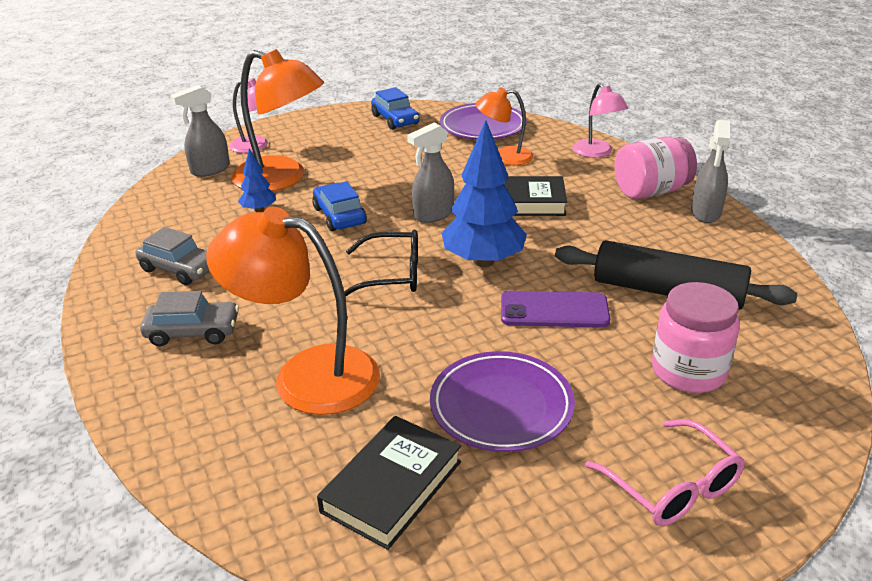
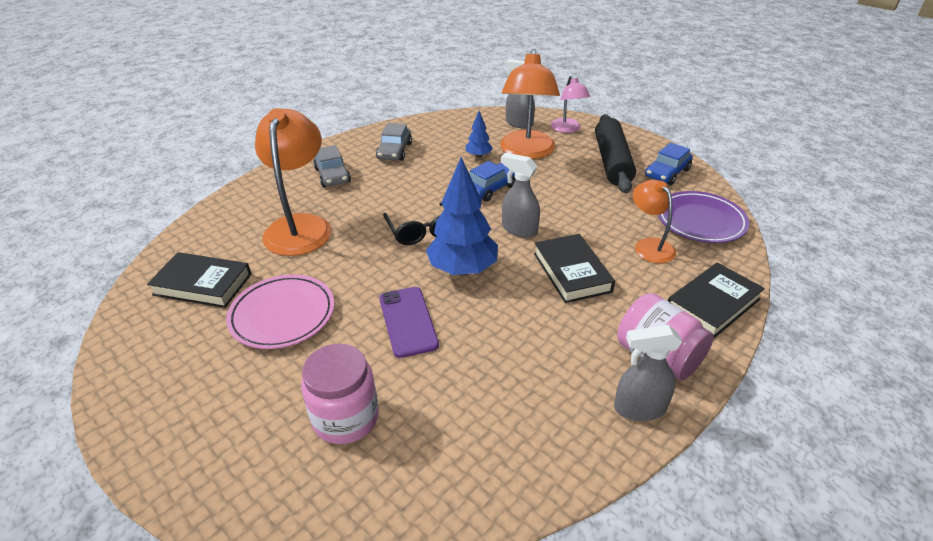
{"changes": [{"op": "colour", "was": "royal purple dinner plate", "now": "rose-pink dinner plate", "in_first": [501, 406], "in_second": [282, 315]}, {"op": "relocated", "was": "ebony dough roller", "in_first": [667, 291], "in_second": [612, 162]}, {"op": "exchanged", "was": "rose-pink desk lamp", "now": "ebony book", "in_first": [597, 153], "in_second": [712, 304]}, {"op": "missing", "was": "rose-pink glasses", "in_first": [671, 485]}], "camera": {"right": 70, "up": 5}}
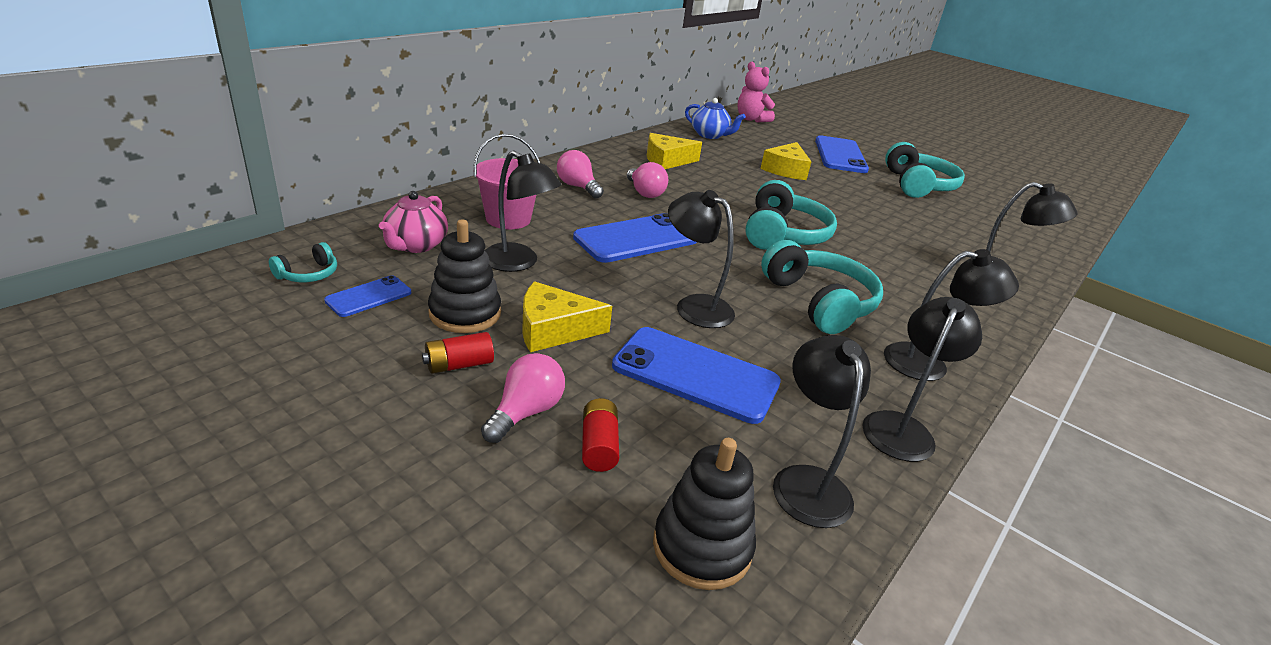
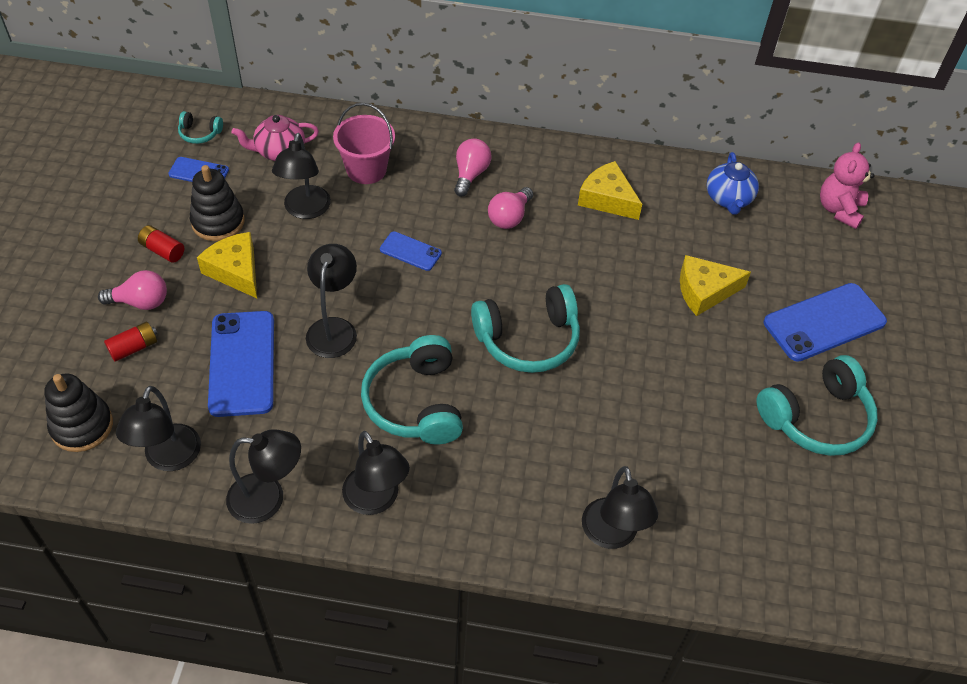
{"changes": [{"op": "size", "was": "blue mobile phone", "in_first": [636, 239], "in_second": [410, 251], "ratio": 0.52}, {"op": "spun", "was": "aqua headphones", "in_first": [819, 302], "in_second": [415, 402], "clockwise": 135}, {"op": "spun", "was": "ebony desk lamp", "in_first": [807, 482], "in_second": [169, 458], "clockwise": 135}], "camera": {"right": 60, "up": 20}}
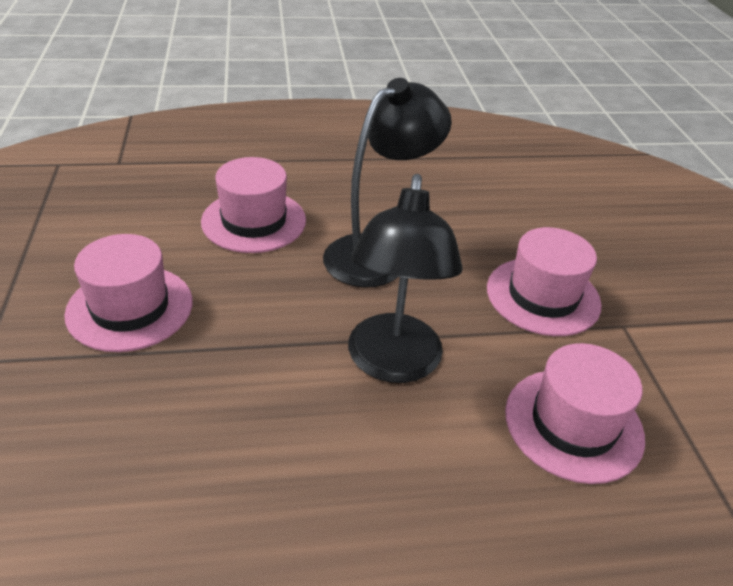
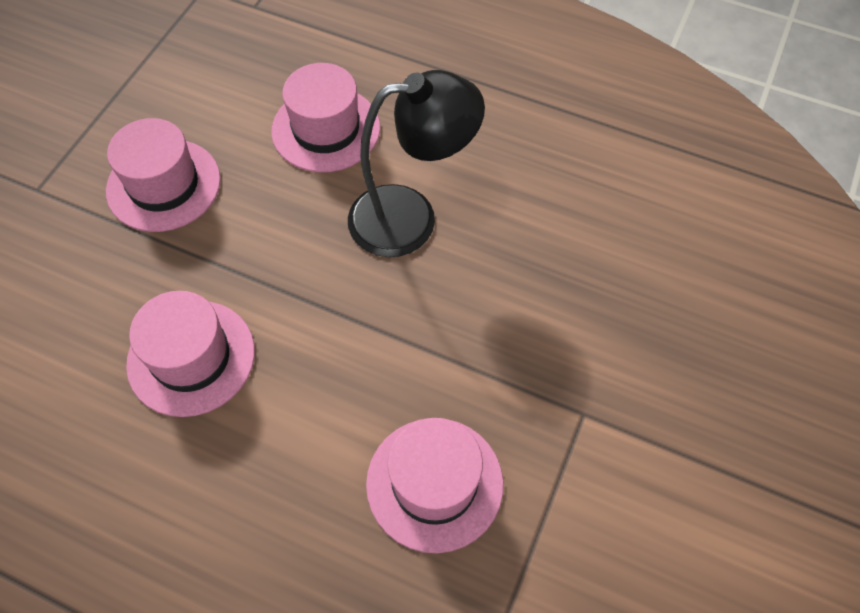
{"changes": [{"op": "missing", "was": "ebony desk lamp", "in_first": [393, 364]}, {"op": "relocated", "was": "rose-pink tall hat", "in_first": [543, 296], "in_second": [191, 357]}], "camera": {"right": 35, "up": 20}}
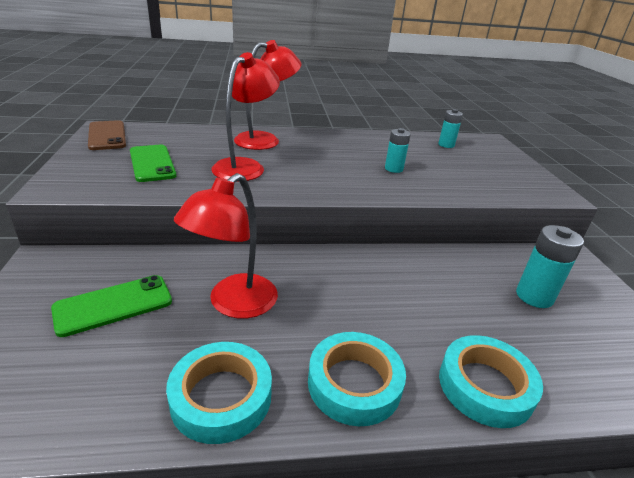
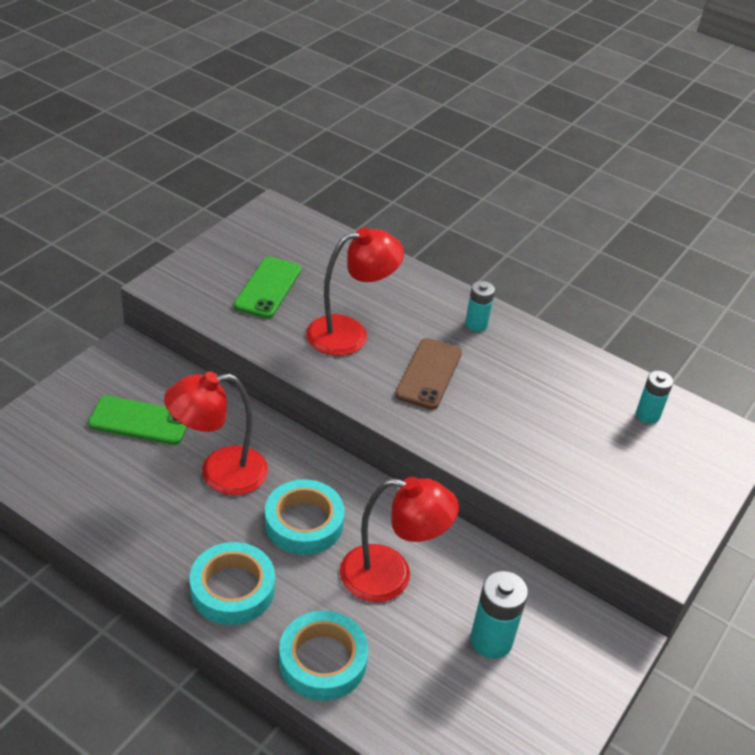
{"changes": [{"op": "relocated", "was": "brown mobile phone", "in_first": [107, 136], "in_second": [429, 374]}, {"op": "relocated", "was": "aqua tape", "in_first": [221, 397], "in_second": [304, 522]}, {"op": "relocated", "was": "crimson desk lamp", "in_first": [266, 140], "in_second": [390, 576]}, {"op": "relocated", "was": "aqua AA battery", "in_first": [393, 169], "in_second": [476, 324]}], "camera": {"right": 40, "up": 10}}
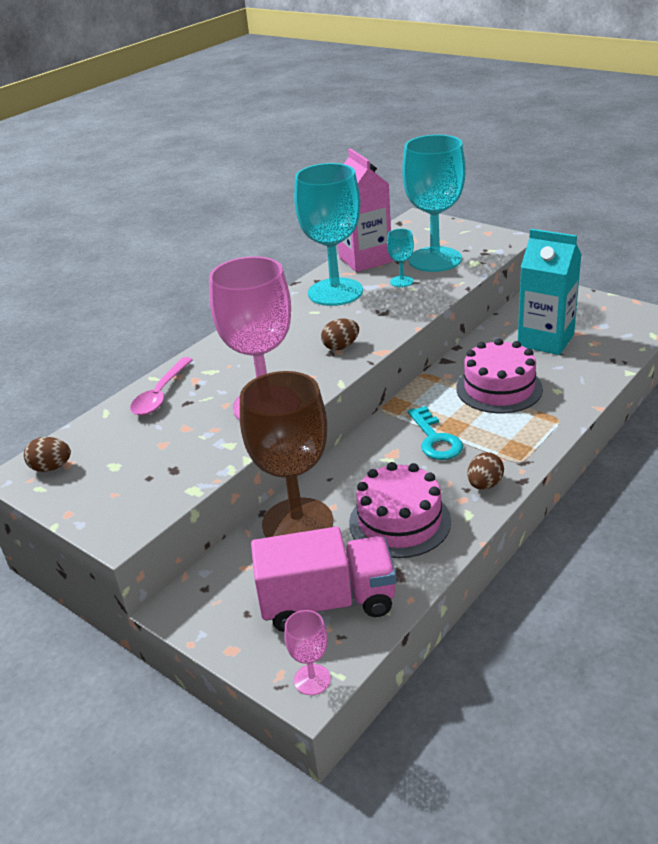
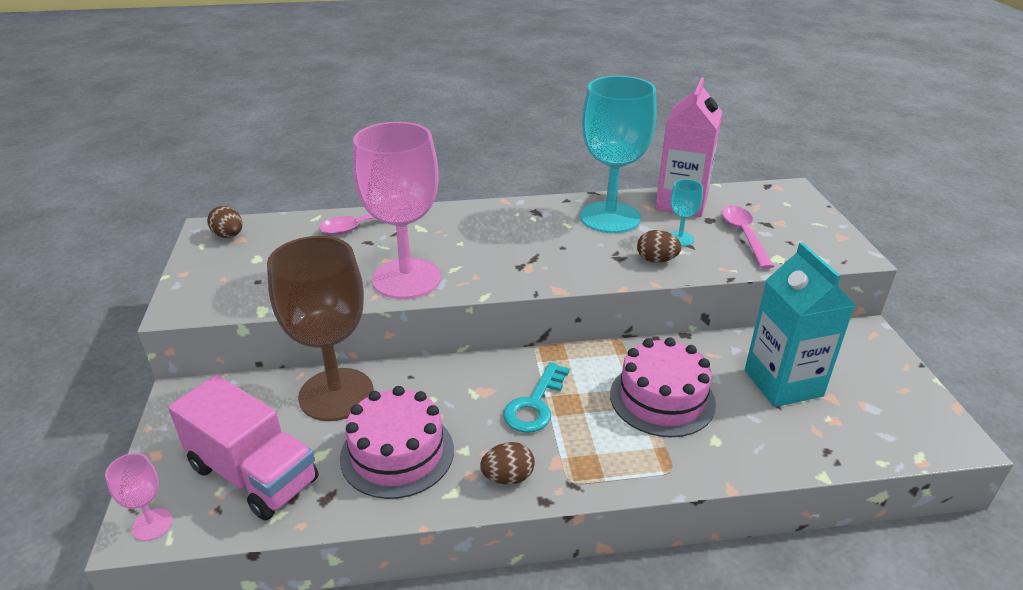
{"changes": [{"op": "relocated", "was": "brown egg", "in_first": [341, 347], "in_second": [656, 260]}, {"op": "exchanged", "was": "aqua goblet", "now": "rose-pink tablespoon", "in_first": [435, 259], "in_second": [744, 235]}], "camera": {"right": 40, "up": 0}}
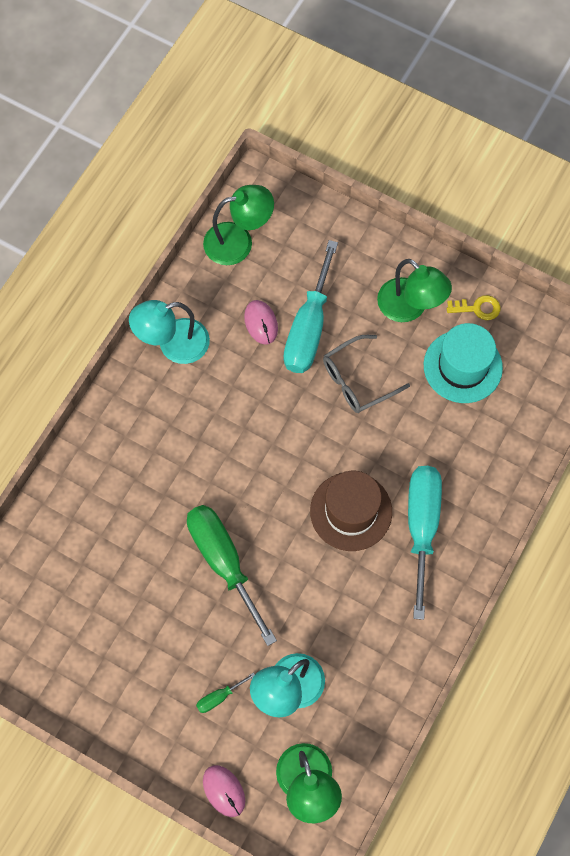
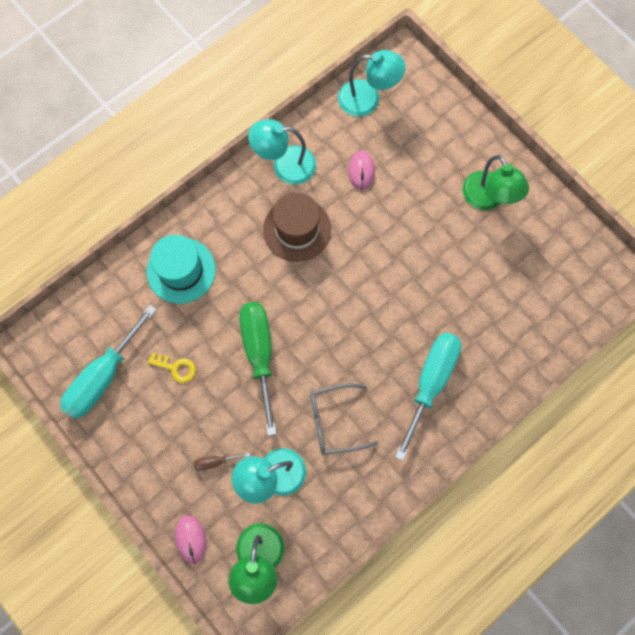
{"changes": [{"op": "colour", "was": "emerald flat screwdriver", "now": "brown flat screwdriver", "in_first": [219, 697], "in_second": [215, 462]}, {"op": "colour", "was": "emerald desk lamp", "now": "aqua desk lamp", "in_first": [238, 241], "in_second": [368, 99]}, {"op": "relocated", "was": "aqua flat screwdriver", "in_first": [308, 328], "in_second": [103, 376]}, {"op": "relocated", "was": "brown tall hat", "in_first": [351, 511], "in_second": [297, 229]}, {"op": "relocated", "was": "grey glasses", "in_first": [358, 380], "in_second": [335, 421]}, {"op": "relocated", "was": "aqua tall hat", "in_first": [462, 366], "in_second": [181, 270]}, {"op": "relocated", "was": "bright yellow latchkey", "in_first": [478, 308], "in_second": [176, 368]}], "camera": {"right": 20, "up": 5}}
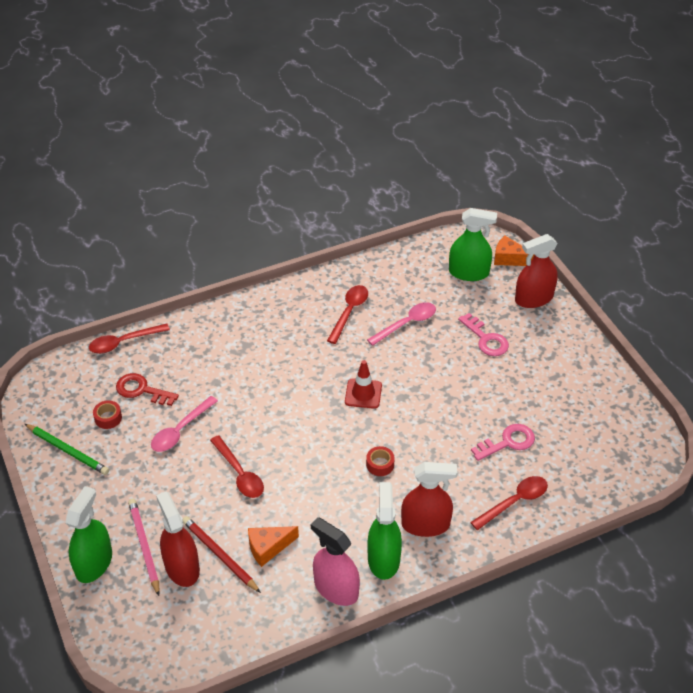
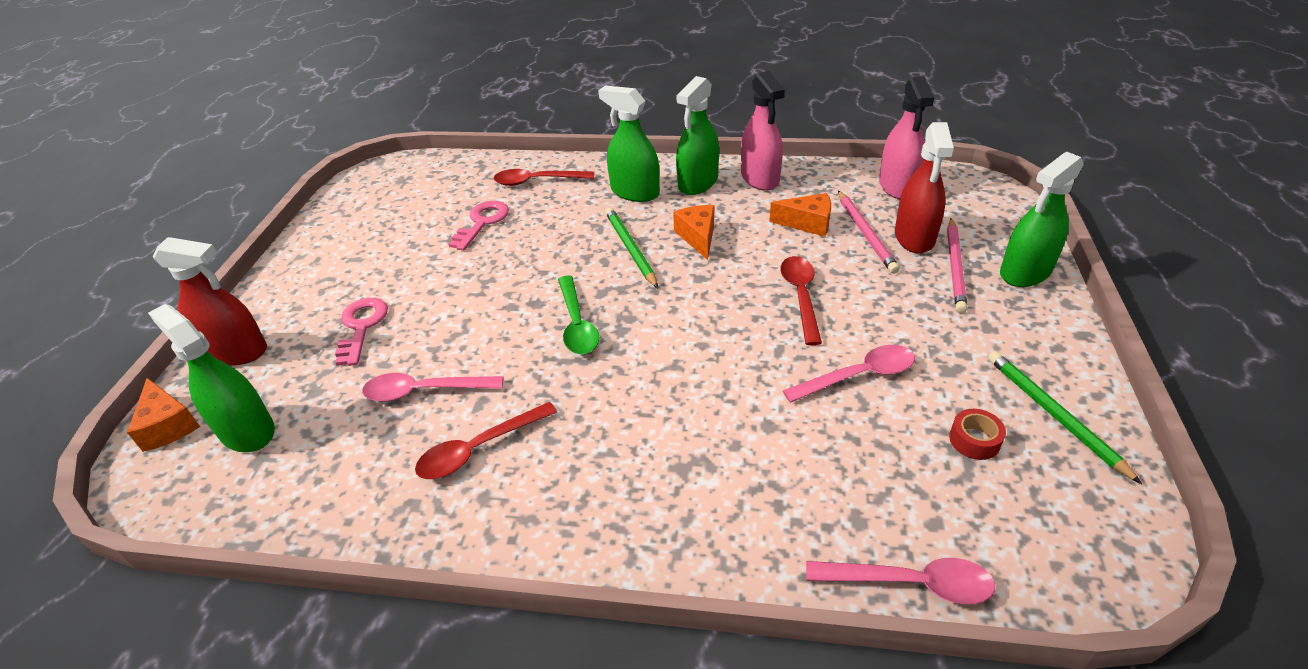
{"changes": [{"op": "colour", "was": "crimson tablespoon", "now": "rose-pink tablespoon", "in_first": [123, 342], "in_second": [911, 583]}, {"op": "missing", "was": "crimson latchkey", "in_first": [141, 390]}, {"op": "colour", "was": "crimson wooden pencil", "now": "rose-pink wooden pencil", "in_first": [219, 555], "in_second": [866, 233]}, {"op": "exchanged", "was": "crimson safety cone", "now": "emerald tablespoon", "in_first": [363, 394], "in_second": [577, 324]}, {"op": "exchanged", "was": "crimson tape", "now": "emerald wooden pencil", "in_first": [380, 464], "in_second": [630, 249]}, {"op": "colour", "was": "crimson spray cleaner", "now": "emerald spray cleaner", "in_first": [425, 524], "in_second": [635, 192]}, {"op": "spun", "was": "rose-pink latchkey", "in_first": [508, 442], "in_second": [482, 222], "clockwise": 105}, {"op": "appeared", "now": "orange-coloured cheese", "in_second": [698, 237]}, {"op": "appeared", "now": "rose-pink spray cleaner", "in_second": [897, 186]}], "camera": {"right": -145, "up": -5}}
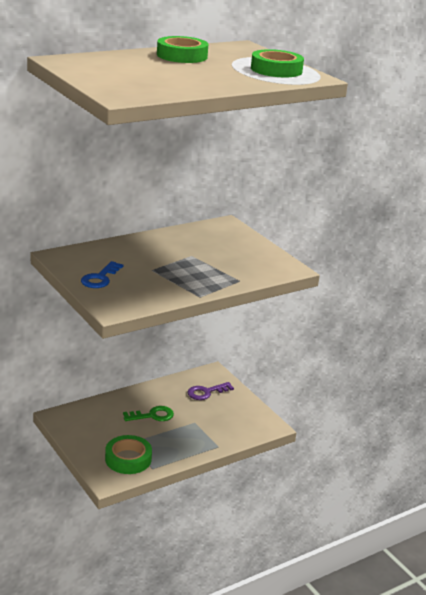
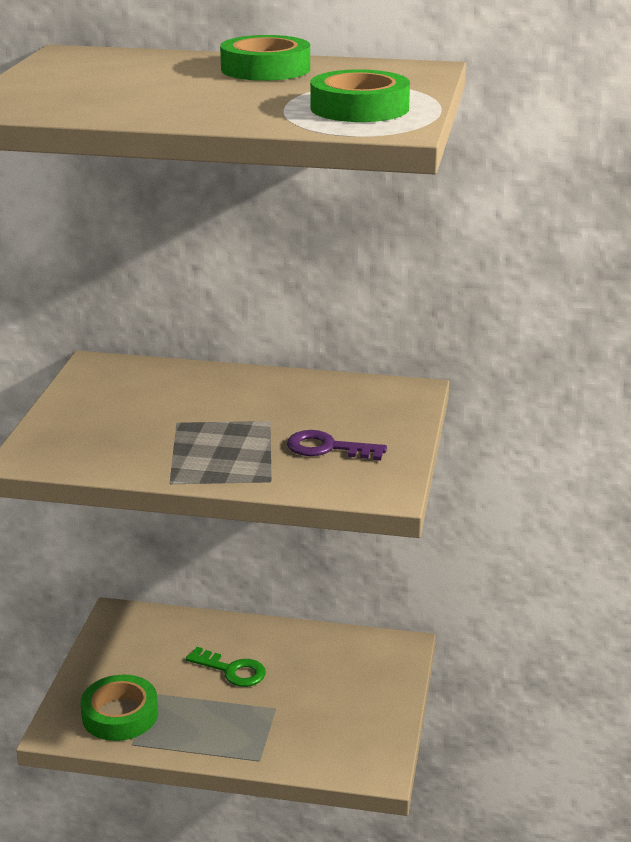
{"changes": [{"op": "missing", "was": "blue latchkey", "in_first": [100, 278]}, {"op": "relocated", "was": "royal purple latchkey", "in_first": [206, 392], "in_second": [328, 448]}], "camera": {"right": 45, "up": 0}}
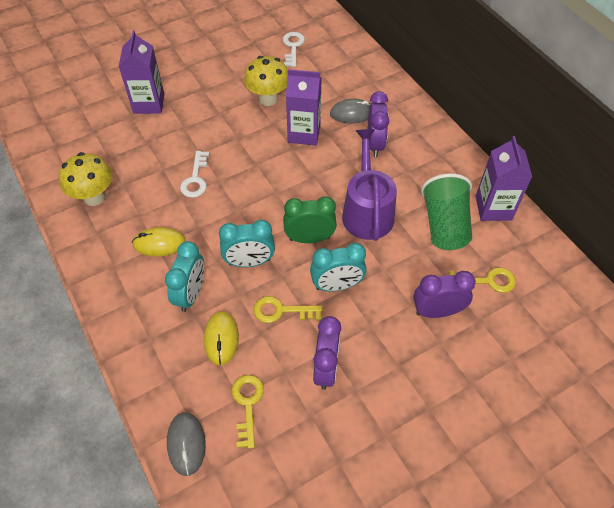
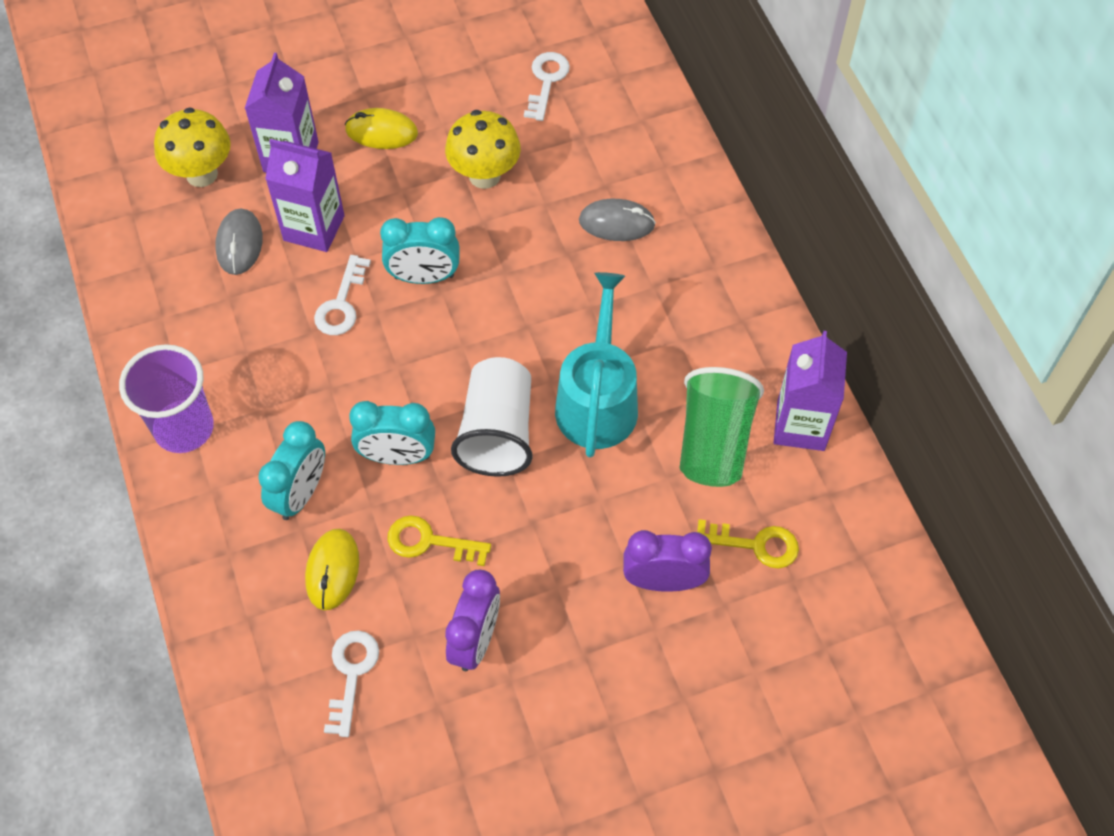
{"changes": [{"op": "relocated", "was": "bright yellow mushroom", "in_first": [94, 197], "in_second": [202, 174]}, {"op": "relocated", "was": "bright yellow mouse", "in_first": [159, 243], "in_second": [381, 132]}, {"op": "relocated", "was": "grey mouse", "in_first": [186, 444], "in_second": [239, 244]}, {"op": "colour", "was": "bright yellow latchkey", "now": "snow-white latchkey", "in_first": [247, 404], "in_second": [351, 674]}, {"op": "exchanged", "was": "emerald clock", "now": "snow-white tumbler", "in_first": [309, 238], "in_second": [497, 432]}, {"op": "relocated", "was": "royal purple carton", "in_first": [304, 133], "in_second": [314, 228]}, {"op": "relocated", "was": "aqua clock", "in_first": [337, 285], "in_second": [424, 277]}, {"op": "colour", "was": "royal purple watering can", "now": "aqua watering can", "in_first": [367, 211], "in_second": [597, 400]}, {"op": "missing", "was": "royal purple clock", "in_first": [375, 144]}, {"op": "appeared", "now": "royal purple tumbler", "in_second": [184, 428]}], "camera": {"right": 10, "up": 5}}
